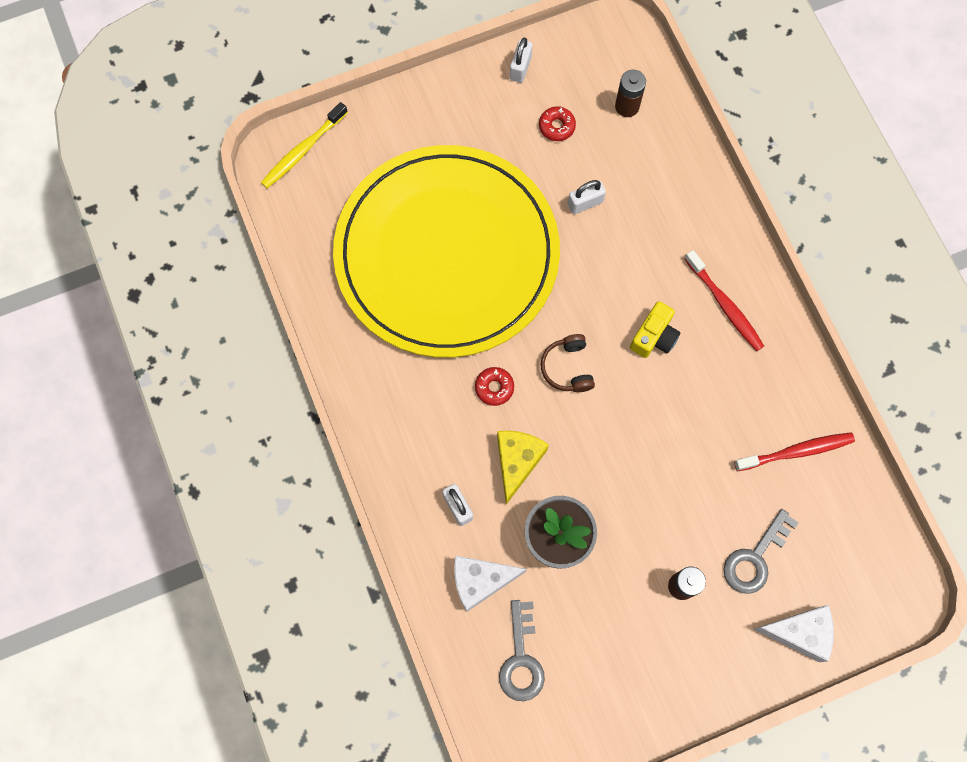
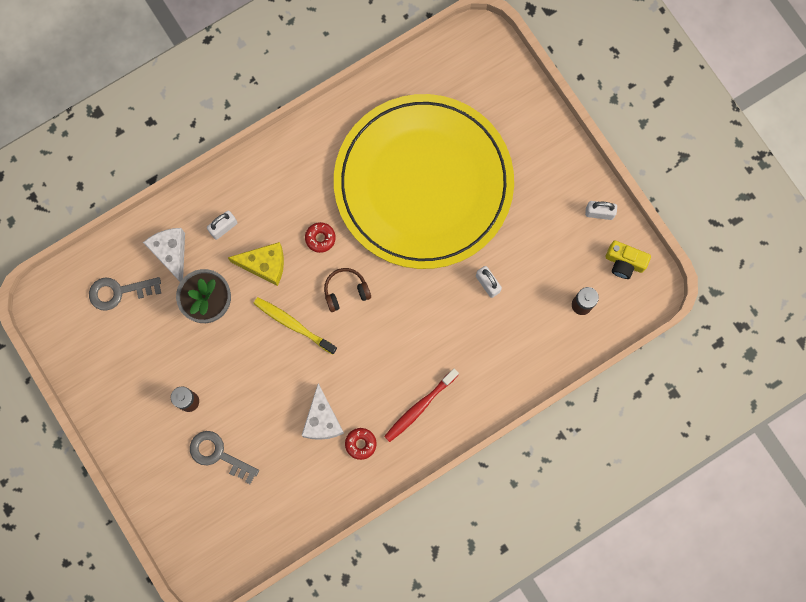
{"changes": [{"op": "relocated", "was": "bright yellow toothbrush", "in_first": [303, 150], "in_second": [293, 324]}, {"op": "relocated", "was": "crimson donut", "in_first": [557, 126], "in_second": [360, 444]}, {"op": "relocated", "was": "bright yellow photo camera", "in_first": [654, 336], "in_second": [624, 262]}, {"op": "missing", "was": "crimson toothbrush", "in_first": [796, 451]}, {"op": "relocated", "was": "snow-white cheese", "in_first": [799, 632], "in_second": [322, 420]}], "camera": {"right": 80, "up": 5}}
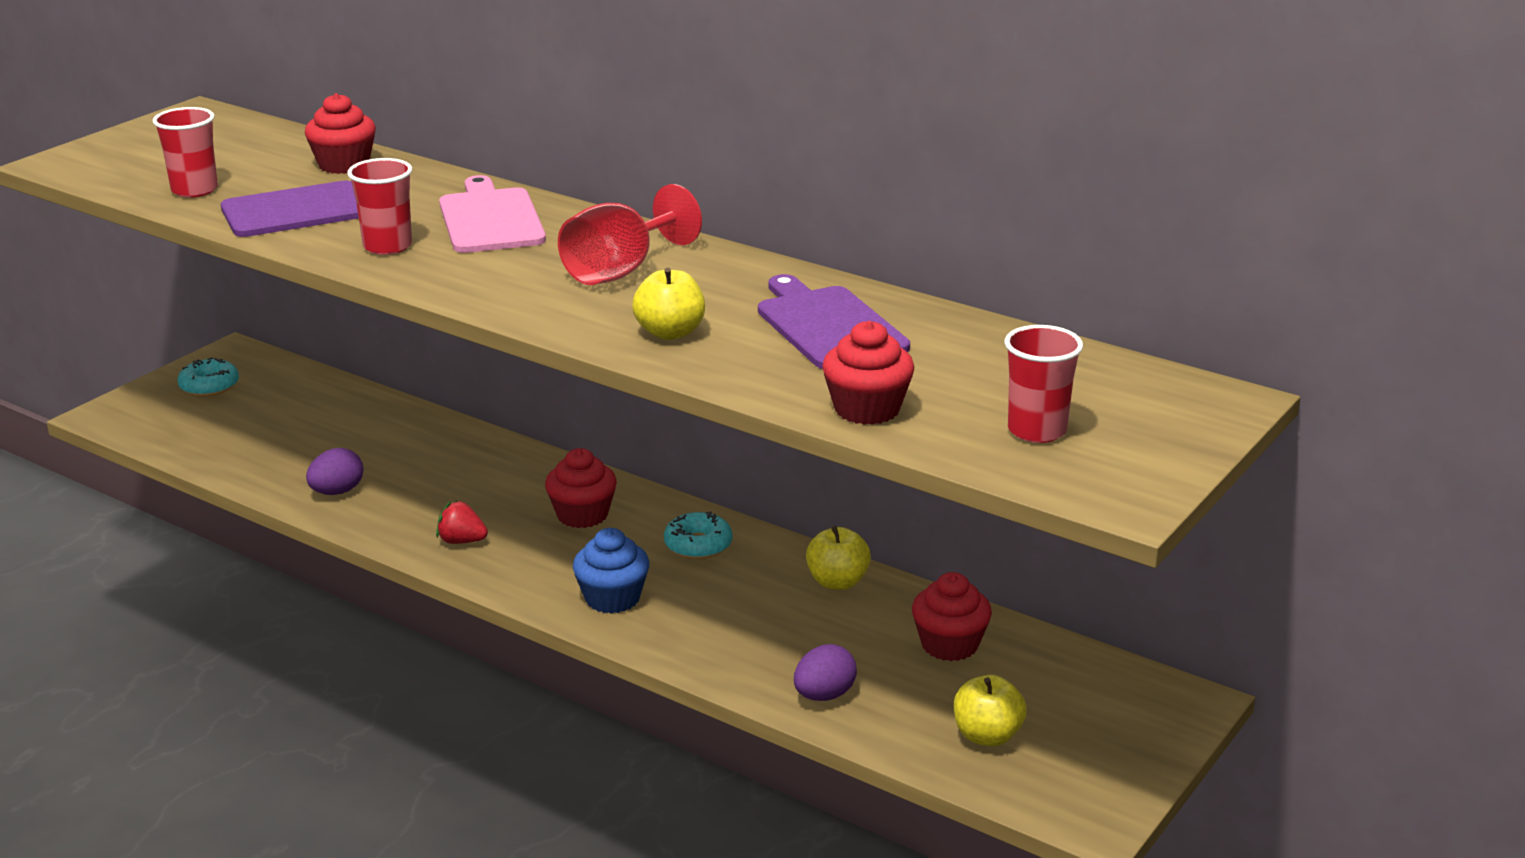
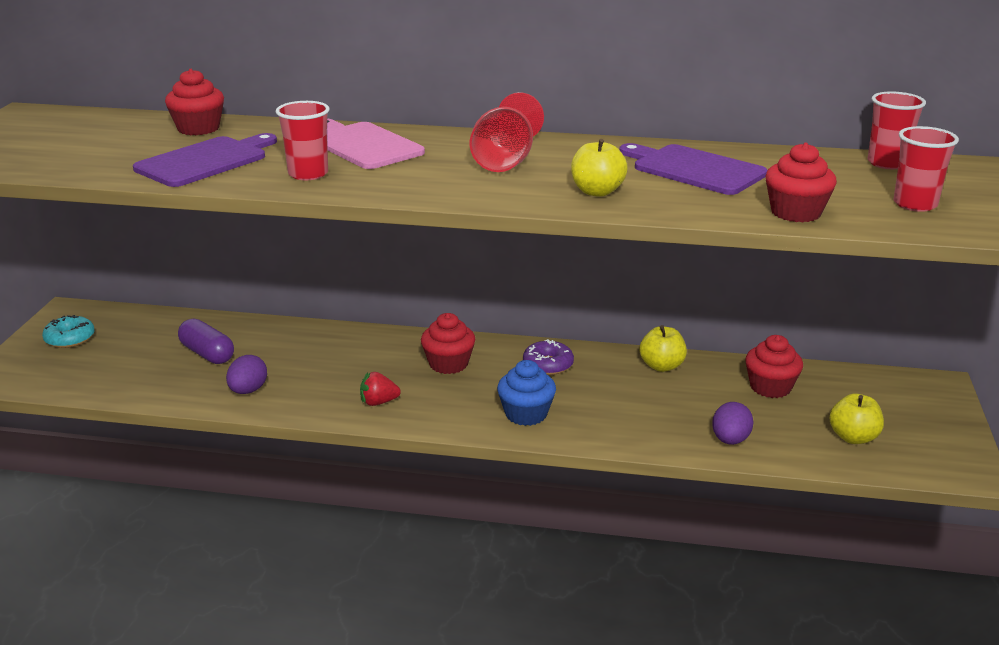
{"changes": [{"op": "relocated", "was": "crimson tumbler", "in_first": [194, 190], "in_second": [887, 163]}, {"op": "colour", "was": "aqua donut", "now": "royal purple donut", "in_first": [698, 545], "in_second": [548, 365]}, {"op": "appeared", "now": "royal purple pill shape", "in_second": [207, 354]}], "camera": {"right": -25, "up": 0}}
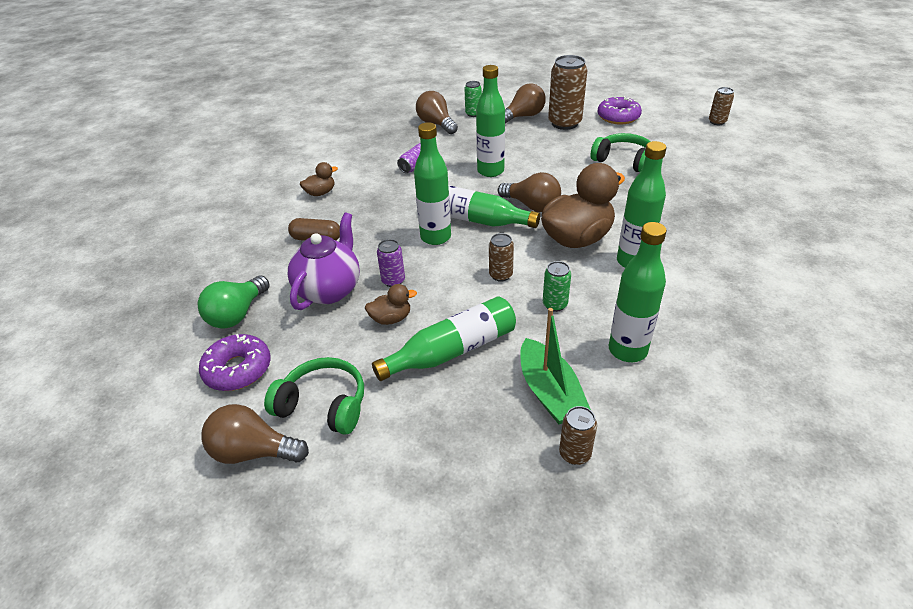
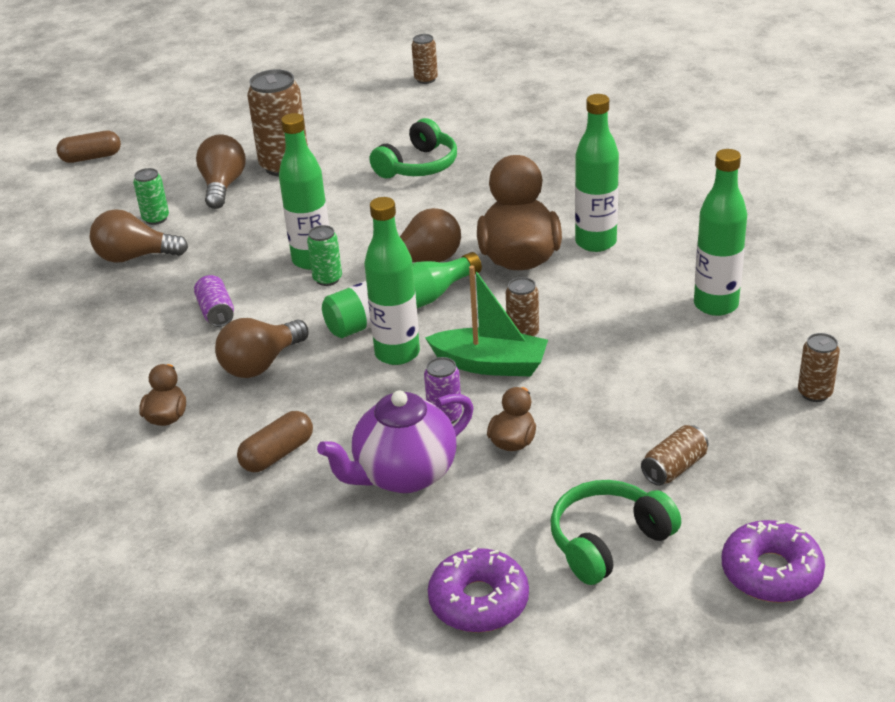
{"changes": [{"op": "missing", "was": "emerald bulb", "in_first": [237, 314]}, {"op": "relocated", "was": "brown bulb", "in_first": [254, 452], "in_second": [261, 364]}, {"op": "spun", "was": "royal purple tea pot", "in_first": [330, 289], "in_second": [404, 475], "clockwise": -90}, {"op": "missing", "was": "emerald bottle", "in_first": [452, 351]}, {"op": "relocated", "was": "emerald sailboat", "in_first": [549, 392], "in_second": [490, 364]}, {"op": "relocated", "was": "emerald can", "in_first": [555, 304], "in_second": [327, 279]}, {"op": "spun", "was": "emerald headphones", "in_first": [623, 161], "in_second": [418, 166], "clockwise": 150}, {"op": "relocated", "was": "royal purple donut", "in_first": [618, 117], "in_second": [771, 572]}, {"op": "appeared", "now": "brown pill shape", "in_second": [91, 158]}, {"op": "appeared", "now": "brown can", "in_second": [674, 468]}], "camera": {"right": -55, "up": -5}}
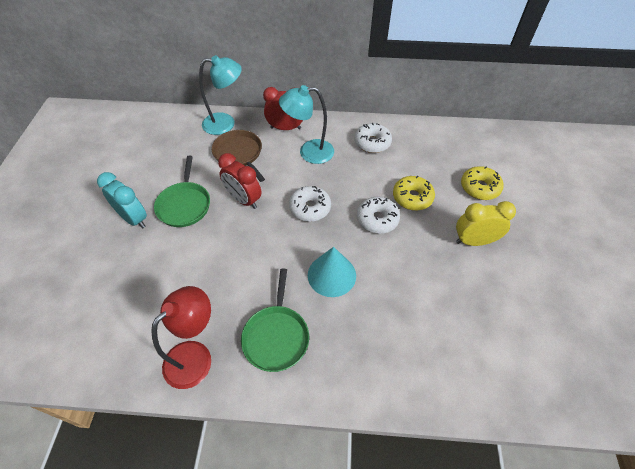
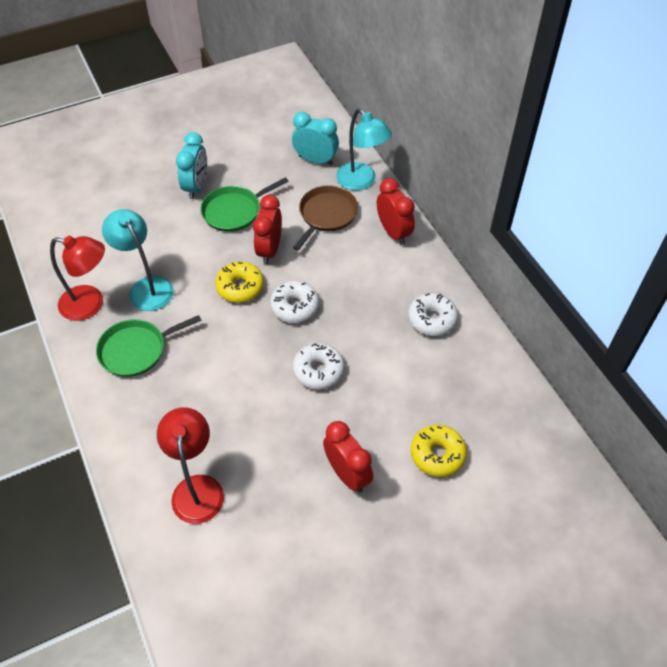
{"changes": [{"op": "relocated", "was": "aqua desk lamp", "in_first": [309, 152], "in_second": [146, 287]}, {"op": "missing", "was": "aqua cone", "in_first": [331, 275]}, {"op": "relocated", "was": "bright yellow donut", "in_first": [412, 197], "in_second": [240, 287]}, {"op": "colour", "was": "bright yellow clock", "now": "crimson clock", "in_first": [474, 241], "in_second": [347, 474]}, {"op": "appeared", "now": "crimson desk lamp", "in_second": [197, 488]}, {"op": "appeared", "now": "aqua clock", "in_second": [315, 160]}], "camera": {"right": 60, "up": 0}}
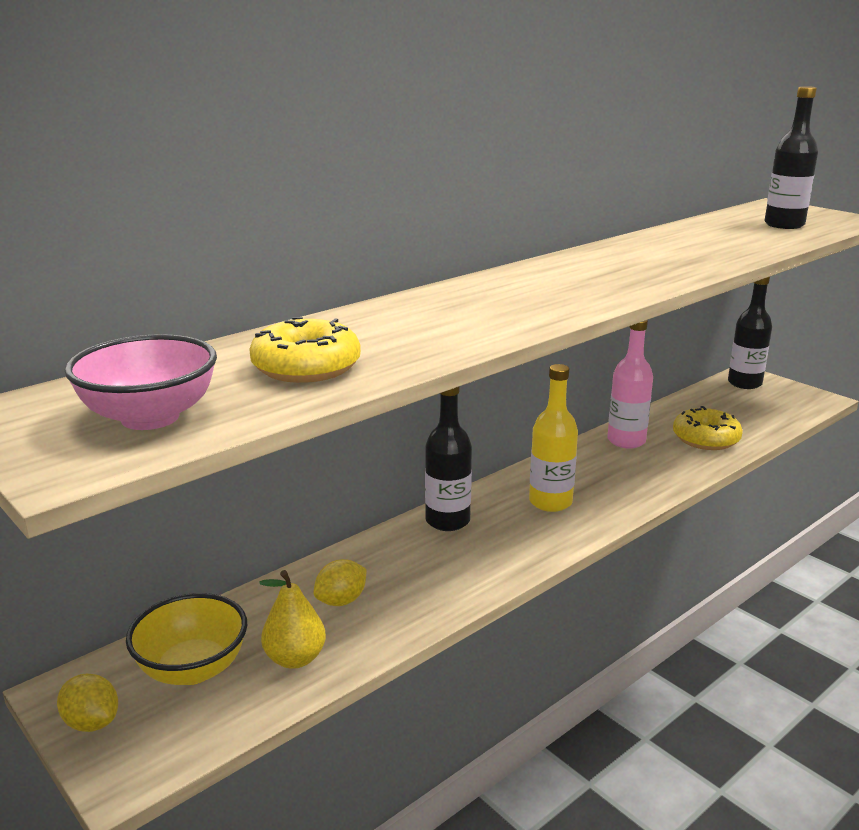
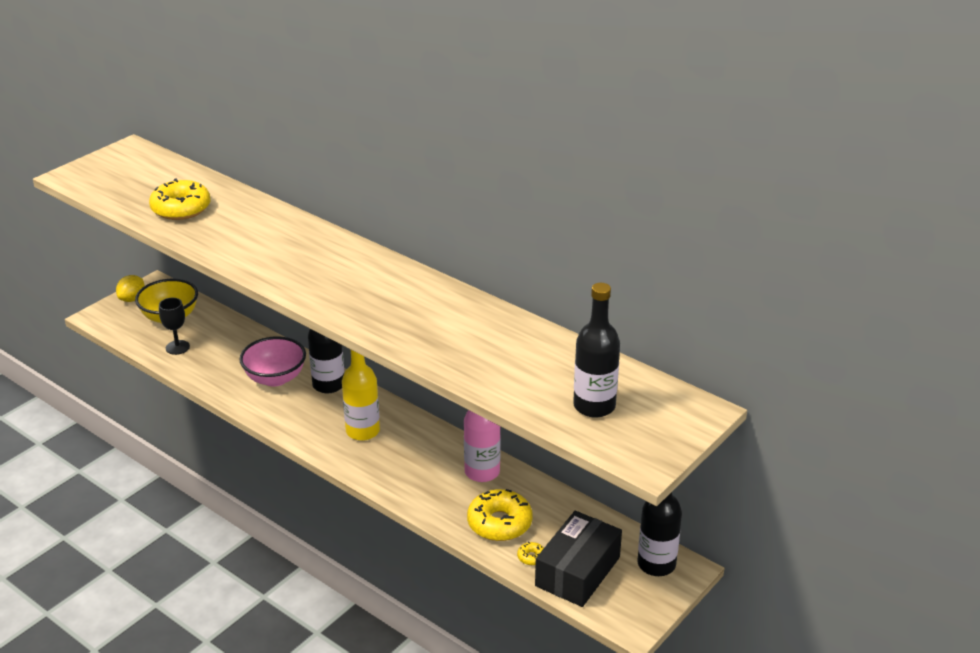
{"changes": [{"op": "relocated", "was": "rose-pink deep dish", "in_first": [150, 417], "in_second": [275, 378]}, {"op": "exchanged", "was": "bright yellow pear", "now": "ebony goblet", "in_first": [295, 658], "in_second": [177, 347]}, {"op": "missing", "was": "bright yellow citrus fruit", "in_first": [341, 601]}, {"op": "appeared", "now": "bright yellow donut", "in_second": [531, 557]}, {"op": "appeared", "now": "ebony box", "in_second": [577, 571]}], "camera": {"right": 80, "up": 10}}
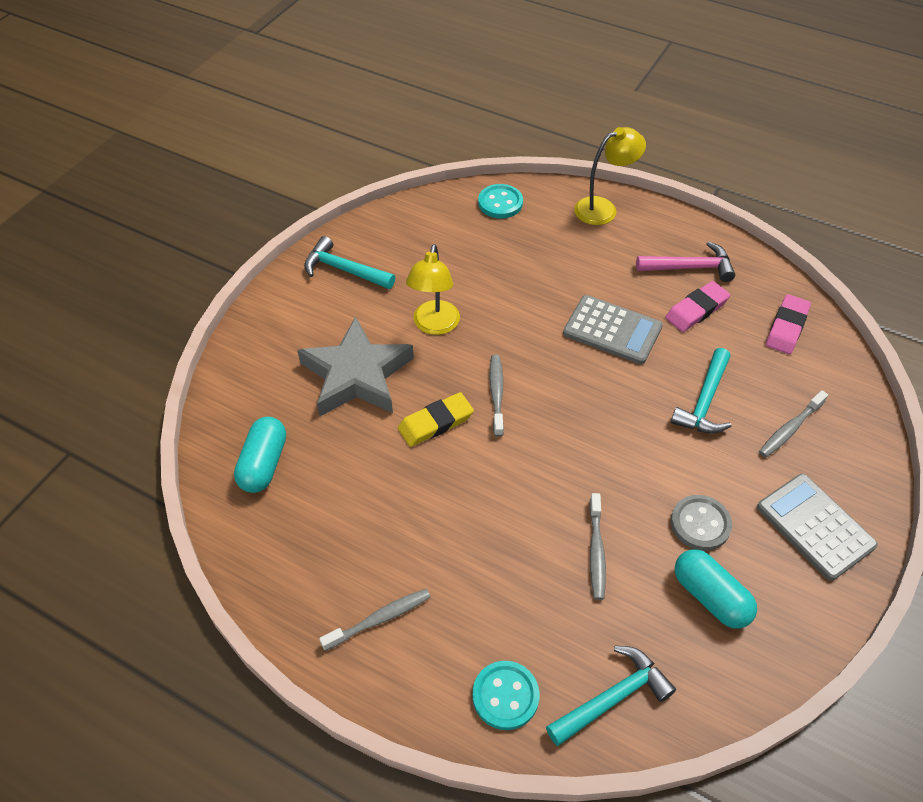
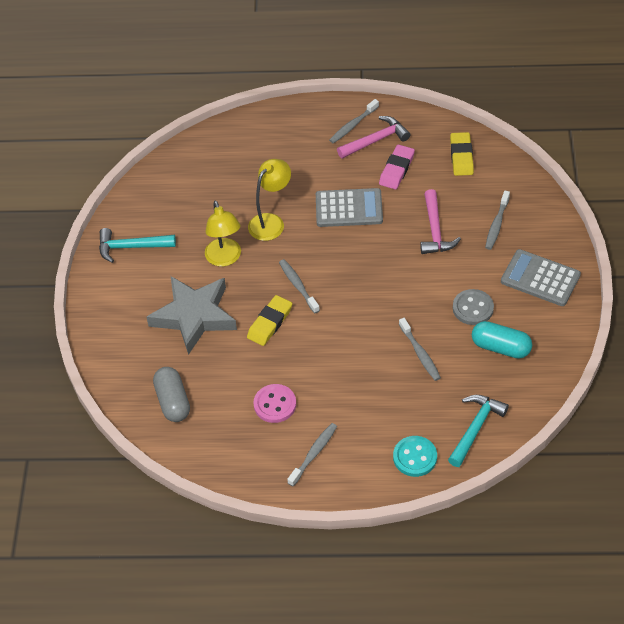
{"changes": [{"op": "colour", "was": "aqua pill shape", "now": "grey pill shape", "in_first": [263, 464], "in_second": [173, 401]}, {"op": "missing", "was": "aqua button", "in_first": [500, 203]}, {"op": "relocated", "was": "bright yellow desk lamp", "in_first": [603, 208], "in_second": [271, 222]}, {"op": "colour", "was": "aqua carpenter's hammer", "now": "rose-pink carpenter's hammer", "in_first": [704, 401], "in_second": [435, 230]}, {"op": "colour", "was": "rose-pink gum eraser", "now": "bright yellow gum eraser", "in_first": [786, 327], "in_second": [461, 156]}, {"op": "appeared", "now": "rose-pink button", "in_second": [275, 404]}, {"op": "appeared", "now": "grey toothbrush", "in_second": [353, 125]}], "camera": {"right": -25, "up": 0}}
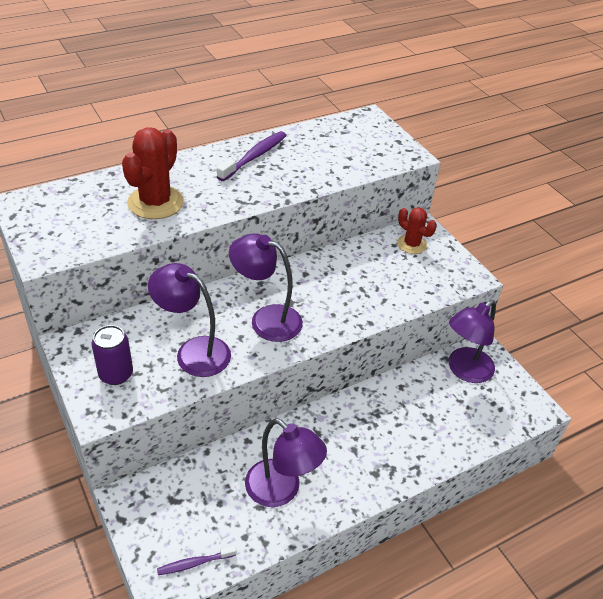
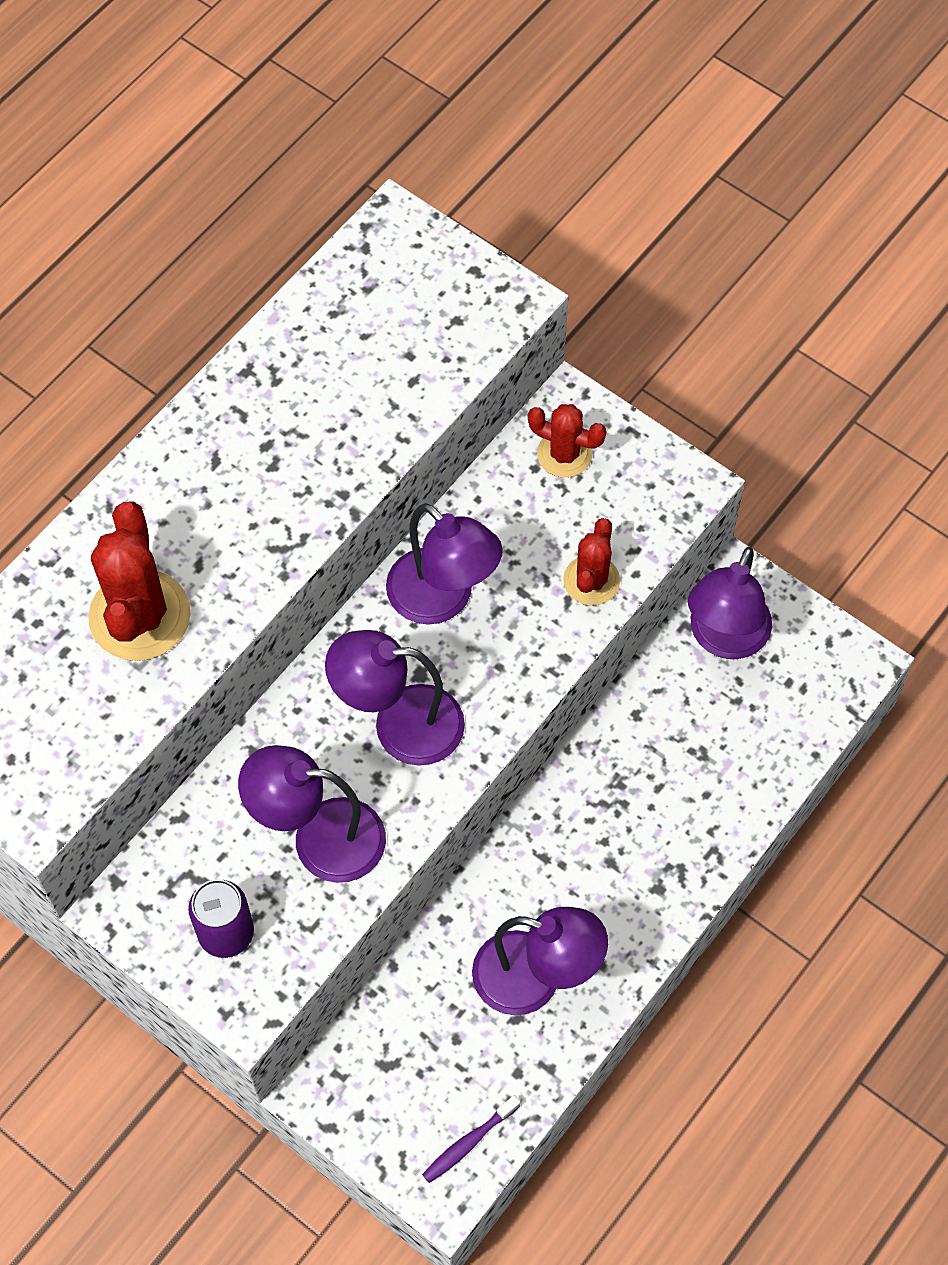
{"changes": [{"op": "missing", "was": "royal purple toothbrush", "in_first": [254, 156]}, {"op": "appeared", "now": "royal purple desk lamp", "in_second": [442, 599]}, {"op": "appeared", "now": "crimson prickly plant", "in_second": [591, 580]}], "camera": {"right": -20, "up": 20}}
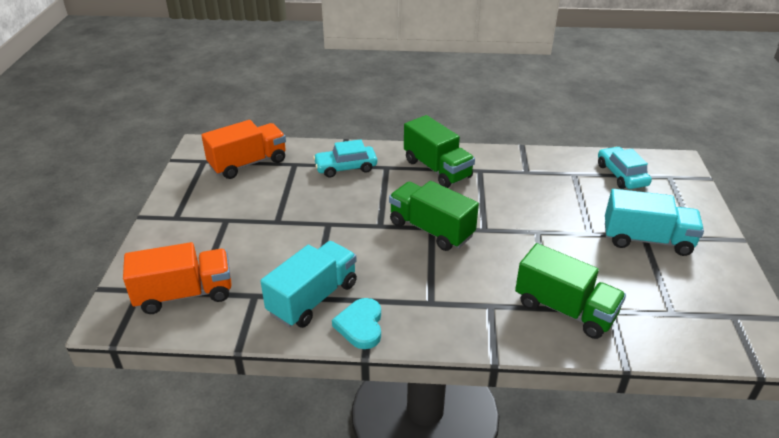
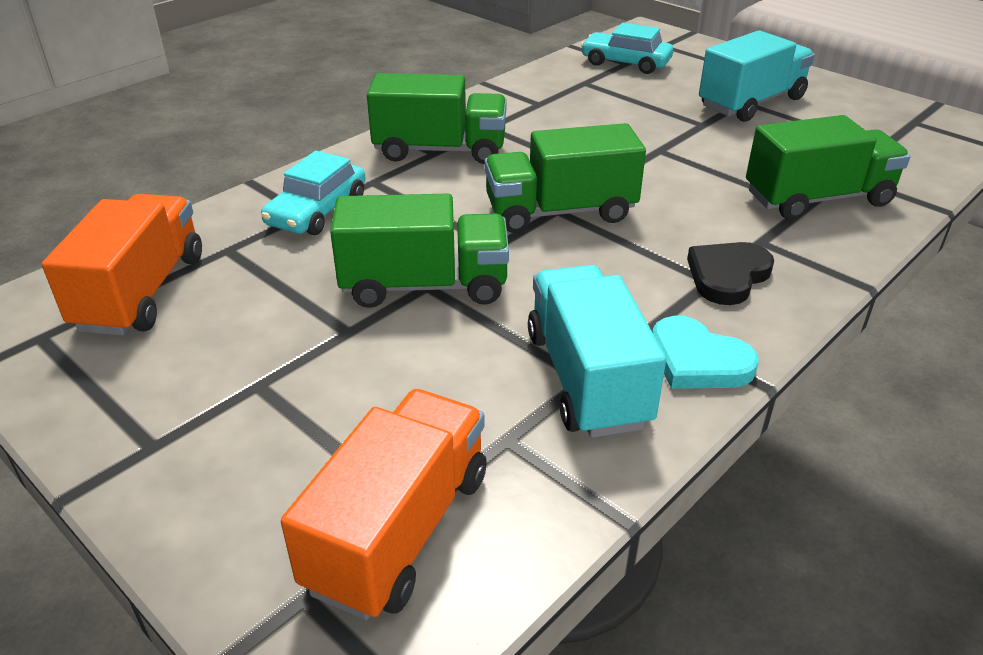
{"changes": [{"op": "appeared", "now": "emerald truck", "in_second": [424, 286]}, {"op": "appeared", "now": "ebony heart shape", "in_second": [727, 276]}], "camera": {"right": -50, "up": 0}}
